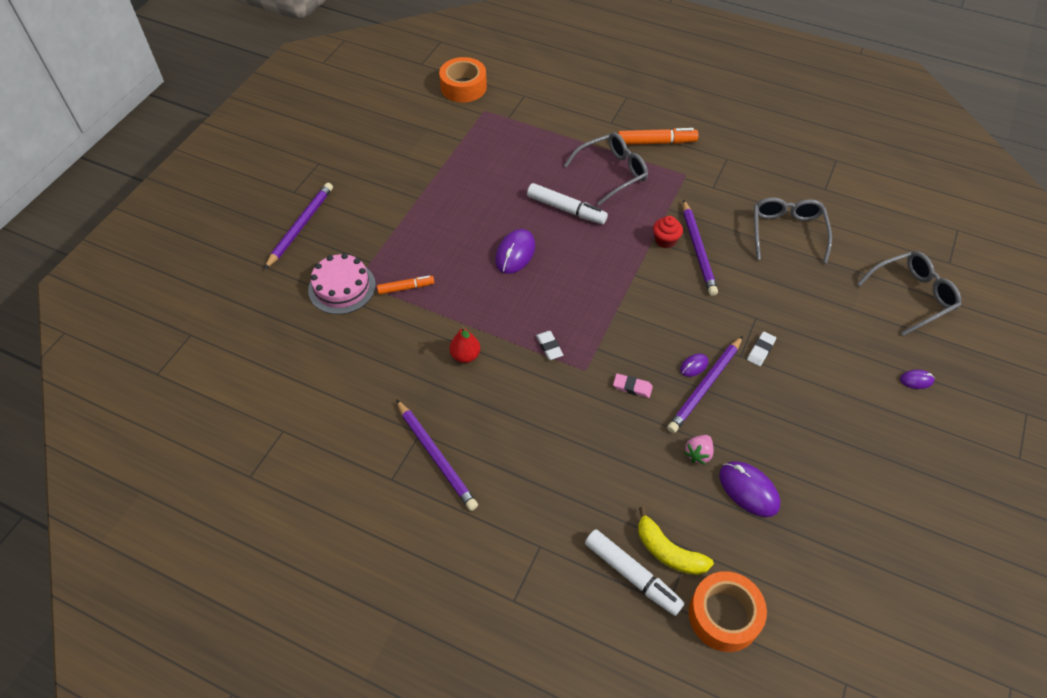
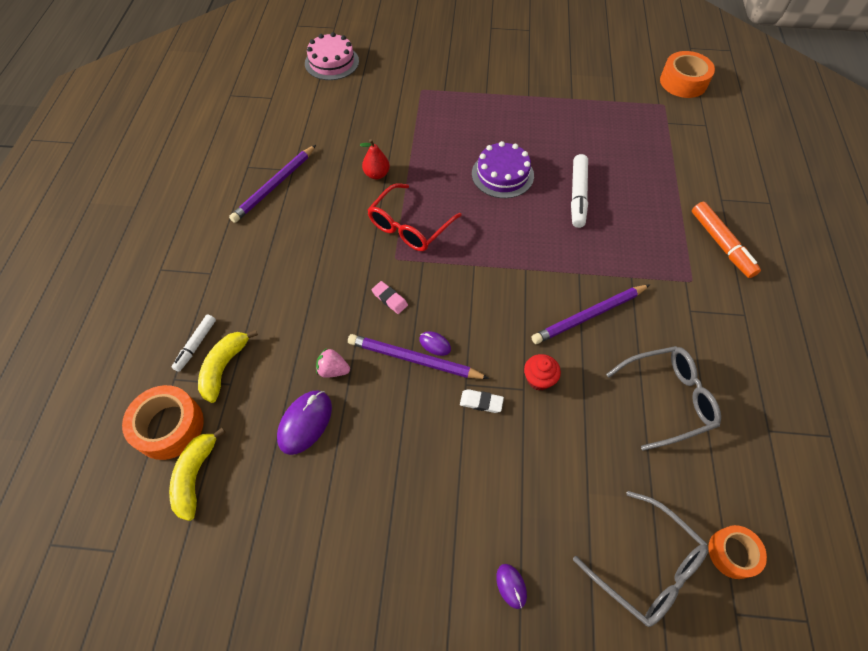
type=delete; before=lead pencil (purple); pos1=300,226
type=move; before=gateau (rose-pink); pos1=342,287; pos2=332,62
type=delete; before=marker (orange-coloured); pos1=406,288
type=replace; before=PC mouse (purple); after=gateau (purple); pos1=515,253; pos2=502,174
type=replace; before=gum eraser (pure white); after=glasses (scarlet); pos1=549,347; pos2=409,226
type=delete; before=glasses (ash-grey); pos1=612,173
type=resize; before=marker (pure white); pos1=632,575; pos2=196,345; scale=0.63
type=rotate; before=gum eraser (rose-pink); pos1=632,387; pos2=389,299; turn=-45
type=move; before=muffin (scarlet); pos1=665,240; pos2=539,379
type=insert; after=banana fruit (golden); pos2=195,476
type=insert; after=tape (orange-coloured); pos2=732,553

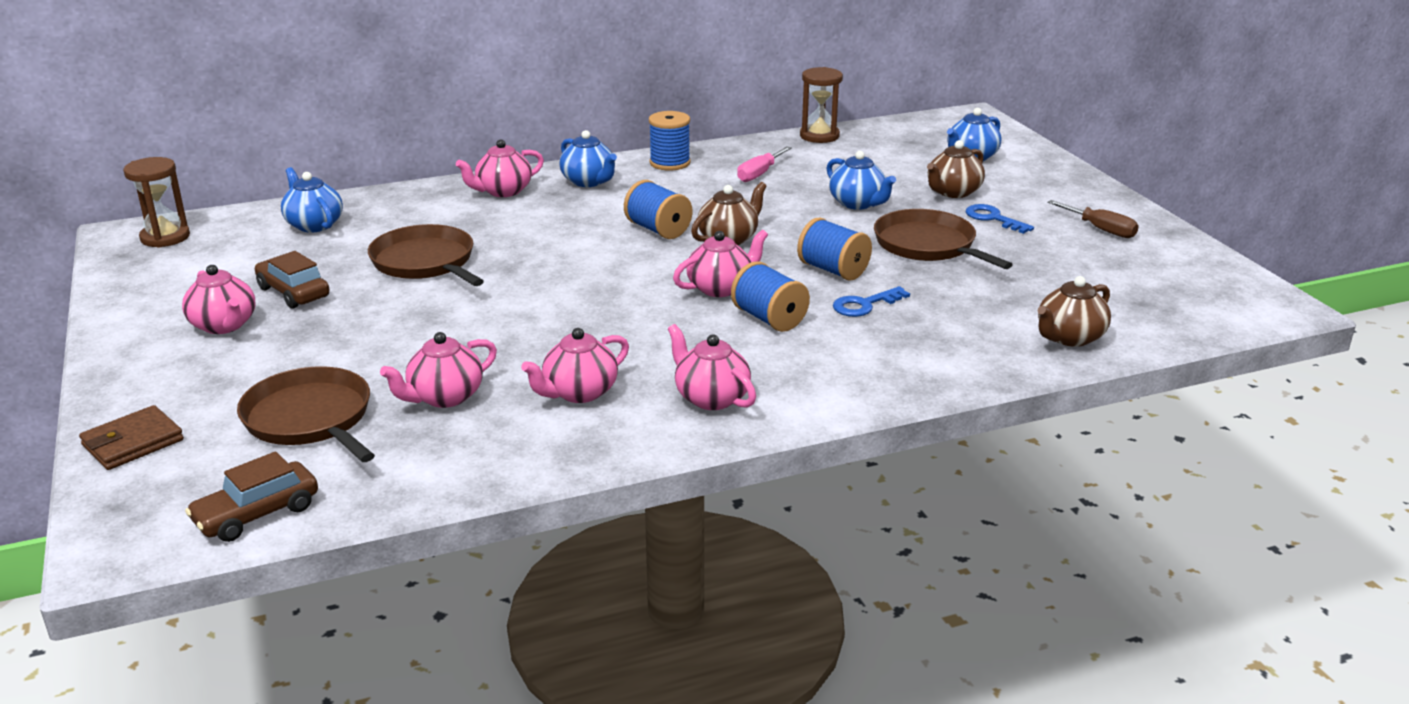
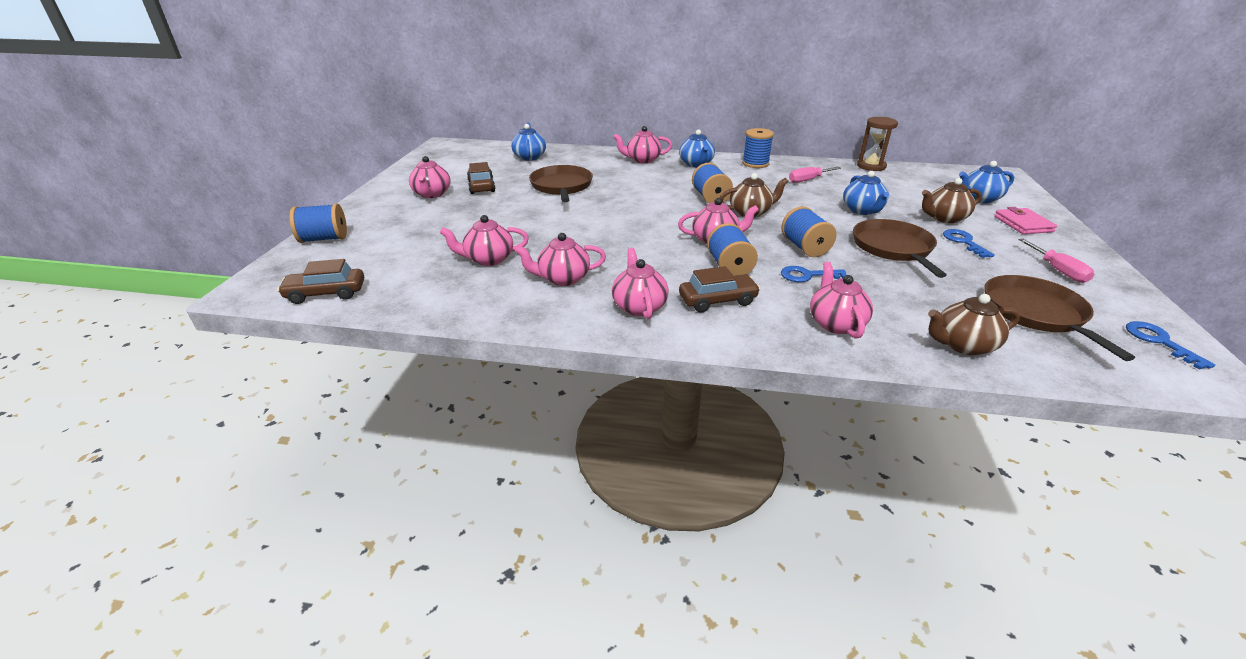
type=replace; before=card wallet (russet); after=reel of thread (royal blue); pos1=133,443; pos2=324,239
type=delete; before=sand timer (russet); pos1=165,237
type=move; before=pan (russet); pos1=310,419; pos2=1036,313
type=recolor; before=screwdriver (russet); after=screwdriver (rose-pink); pos1=1100,229; pos2=1058,270
type=insert; after=car (russet); pos2=717,300
type=insert; after=china teapot (rose-pink); pos2=835,323
type=insert; after=card wallet (rose-pink); pos2=1023,224
type=insert; after=key (royal blue); pos2=1159,342

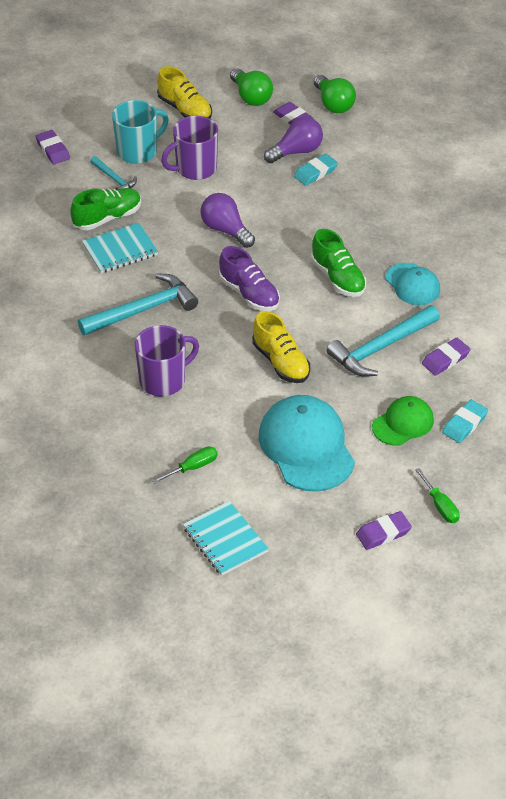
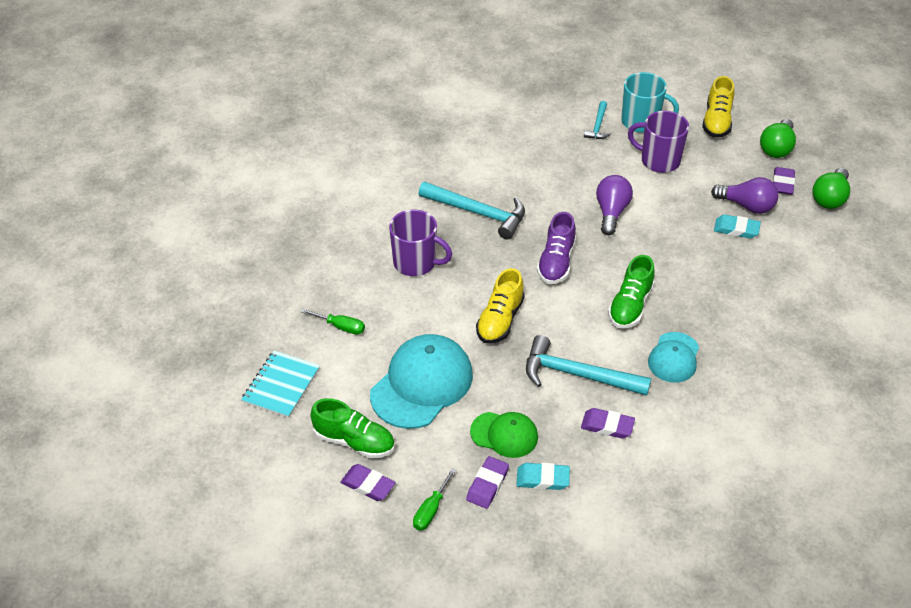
type=move; before=gum eraser (purple); pos1=53,150; pos2=487,485
type=move; before=sneaker (green); pos1=107,218; pos2=354,441
type=delete; before=exercise book (turquoise); pos1=120,250

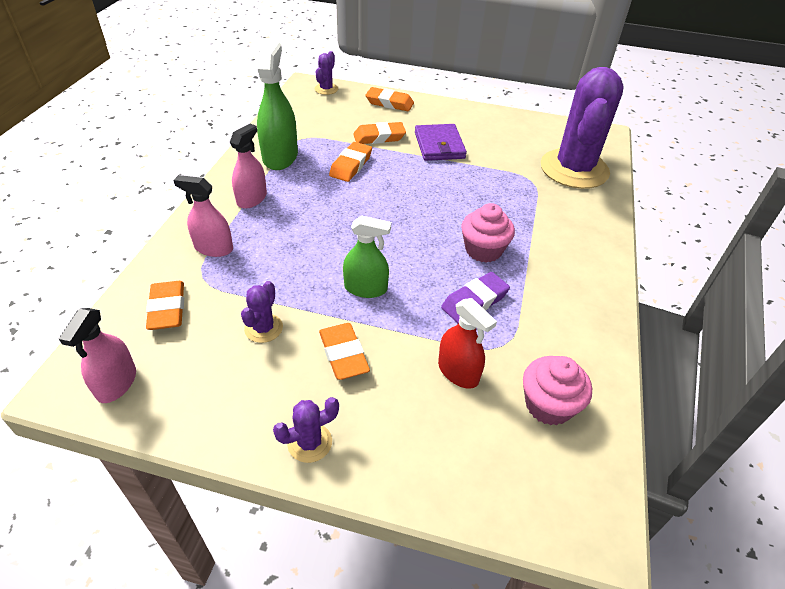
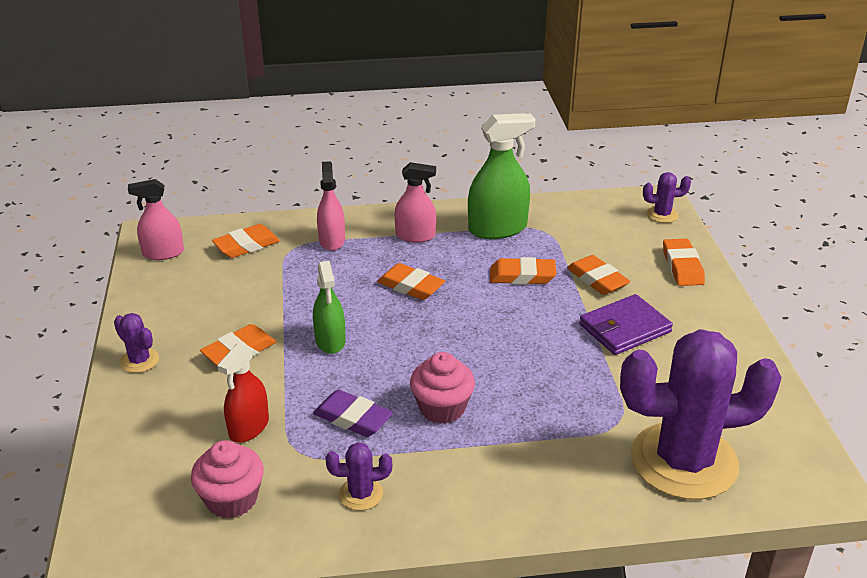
type=move; before=cactus (purple); pos1=263,328; pos2=361,494
type=insert; after=gum eraser (orange-coloured); pos2=410,286

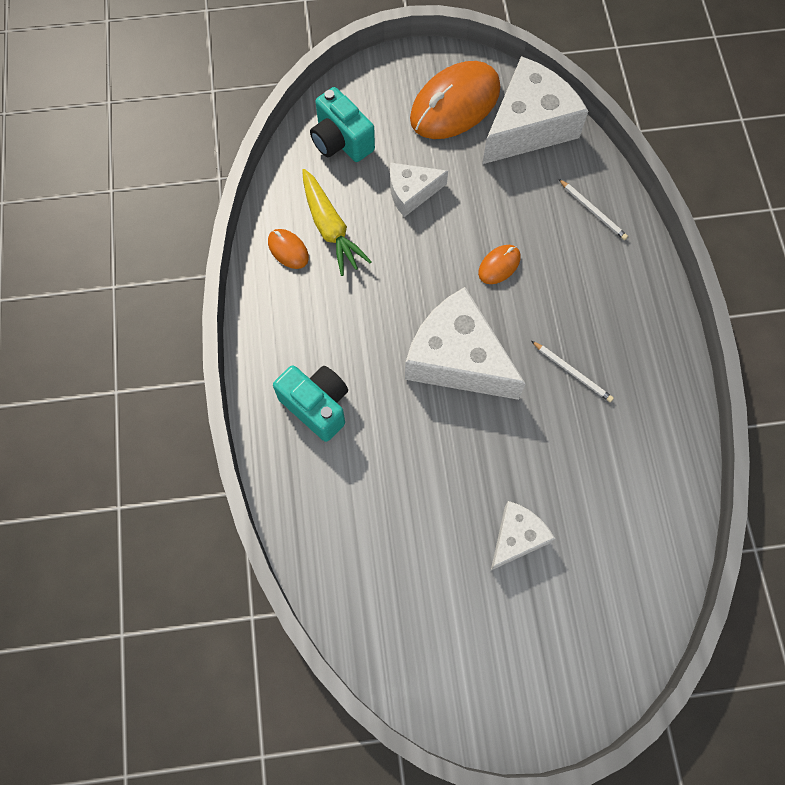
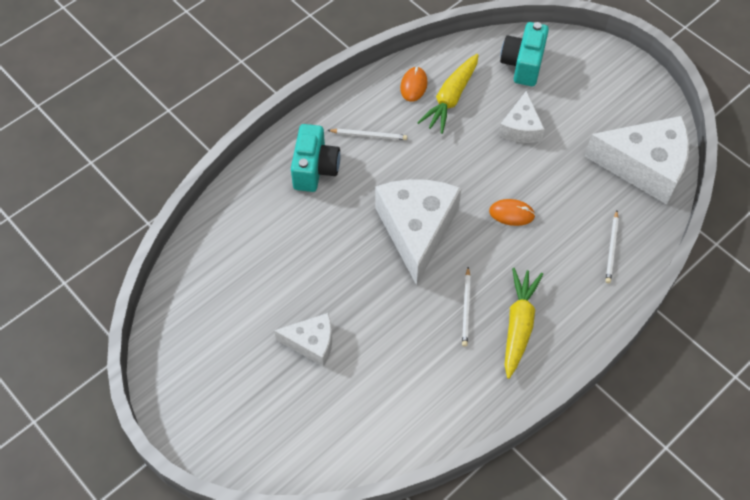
type=rotate; before=cheese wedge (pure white); pos1=411,192; pos2=521,128; turn=-120
type=delete; before=PC mouse (orange-coloured); pos1=455,104
type=insert; after=lead pencil (pure white); pos2=369,135
type=insert; after=carrot (golden); pos2=518,325

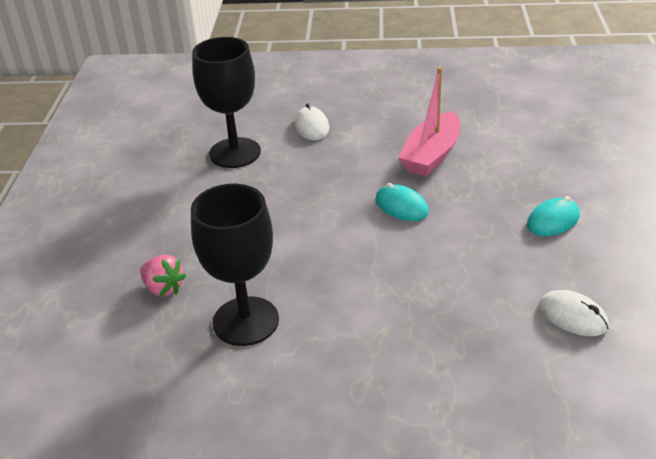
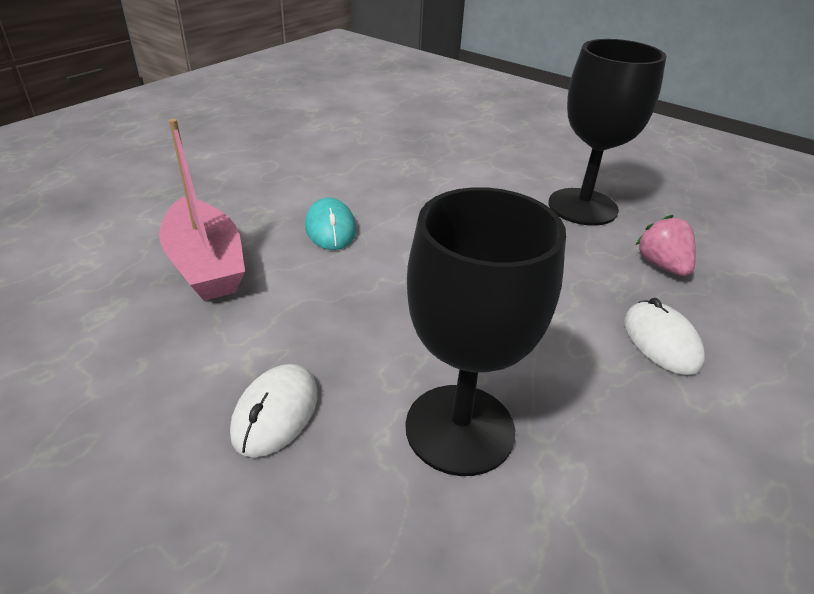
type=rotate; before=toy boat (rose-pink); pos1=431,155; pos2=206,264; turn=90
type=delete; before=PC mouse (turquoise); pos1=553,220
type=move; before=PC mouse (pure white); pos1=573,316; pos2=661,341

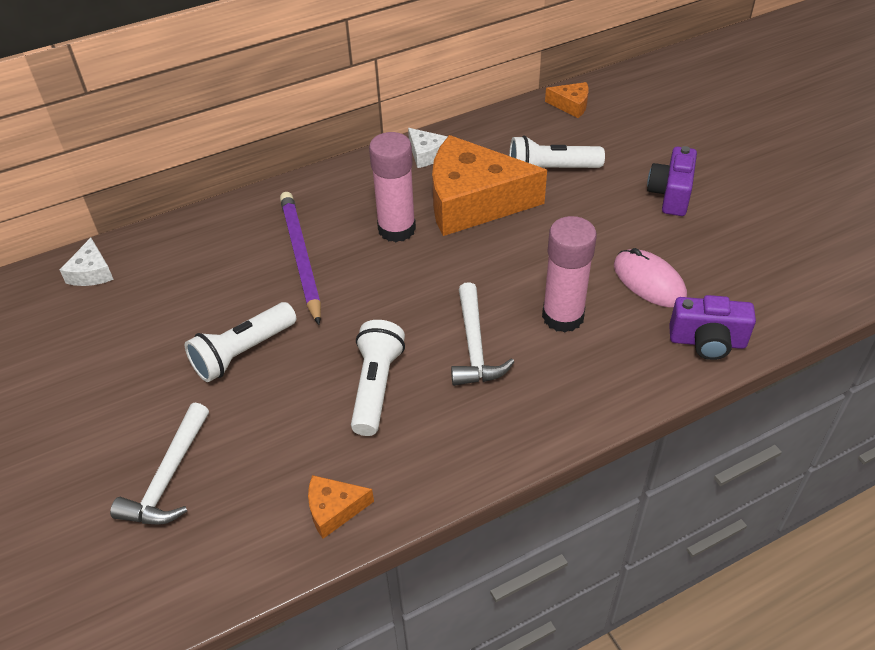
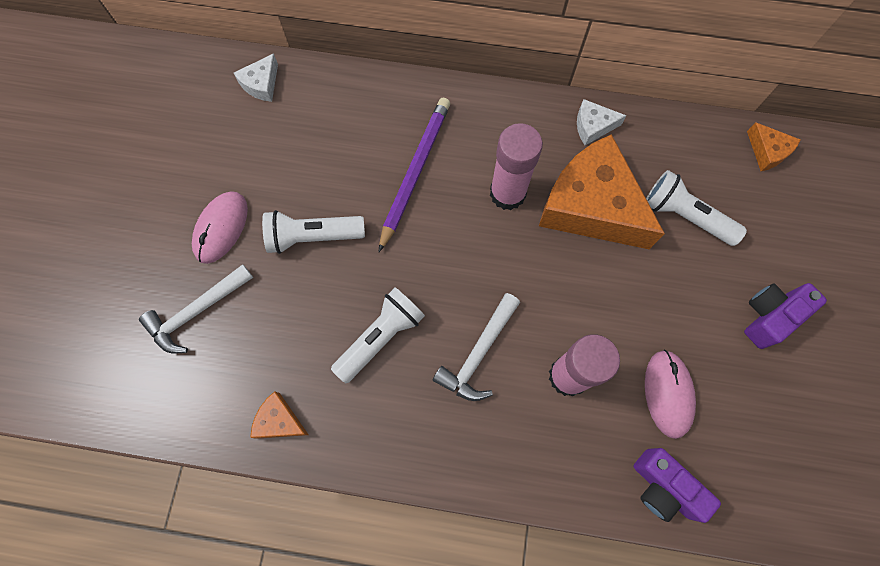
type=rotate; before=cheese wedge (pure white); pos1=426,154; pos2=593,126; turn=90
type=insert; after=PC mouse (rose-pink); pos2=221,228

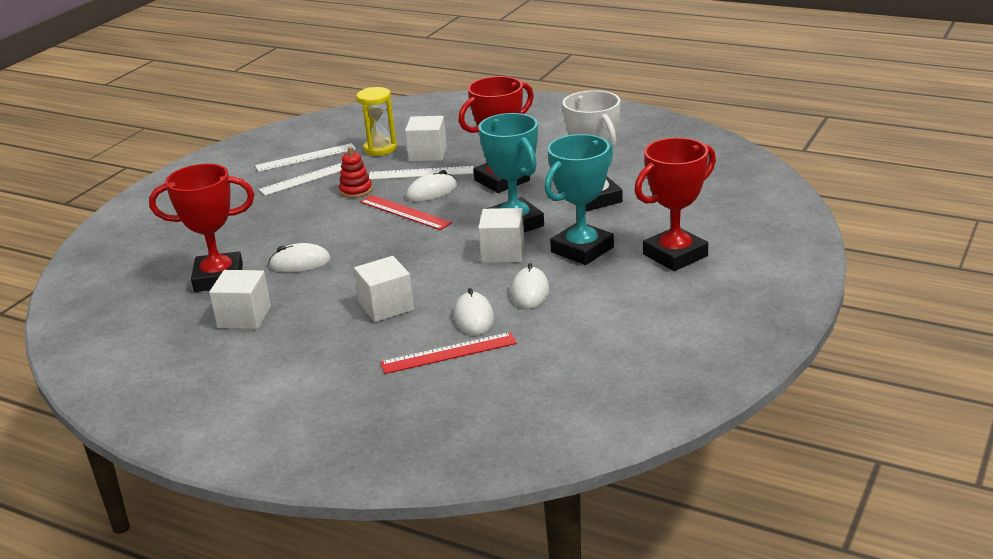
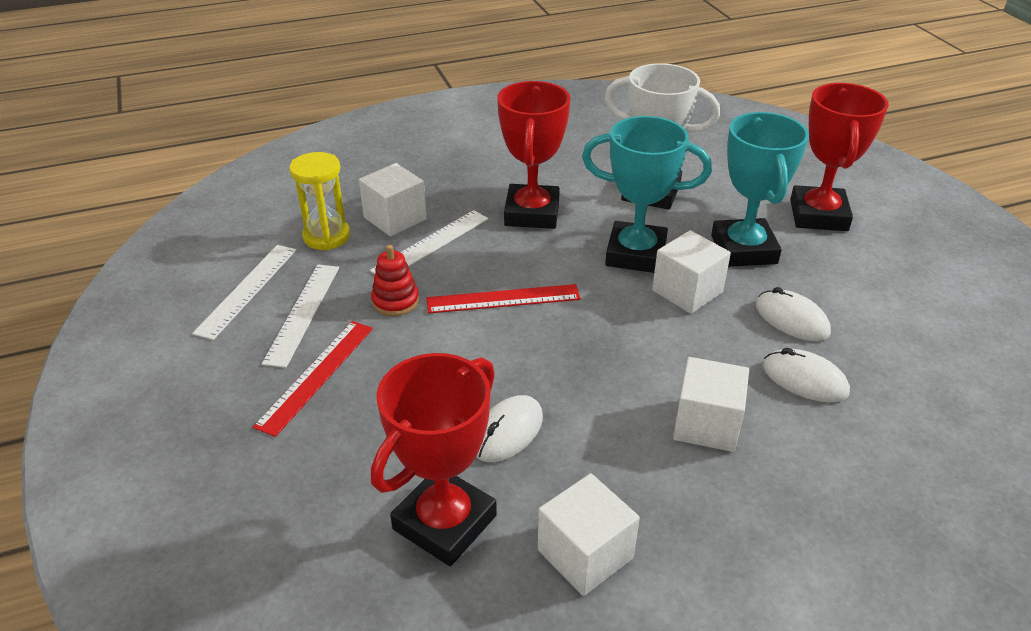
type=move; before=ruler (scarlet); pos1=448,353; pos2=316,375
type=delete; before=PC mouse (pure white); pos1=432,192

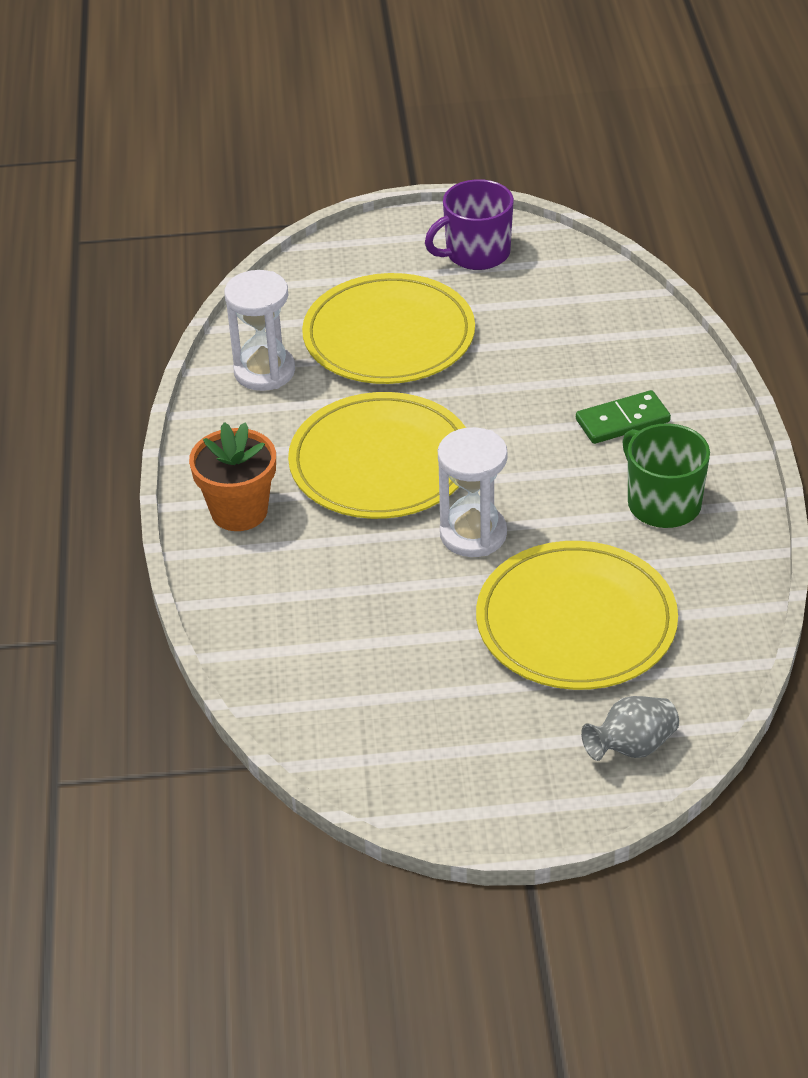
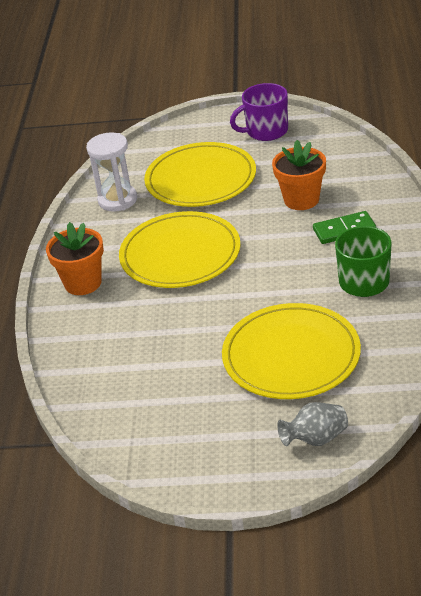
type=delete; before=sand timer (pure white); pos1=473,534
type=insert; after=flower pot (orange-coloured); pos2=301,200

